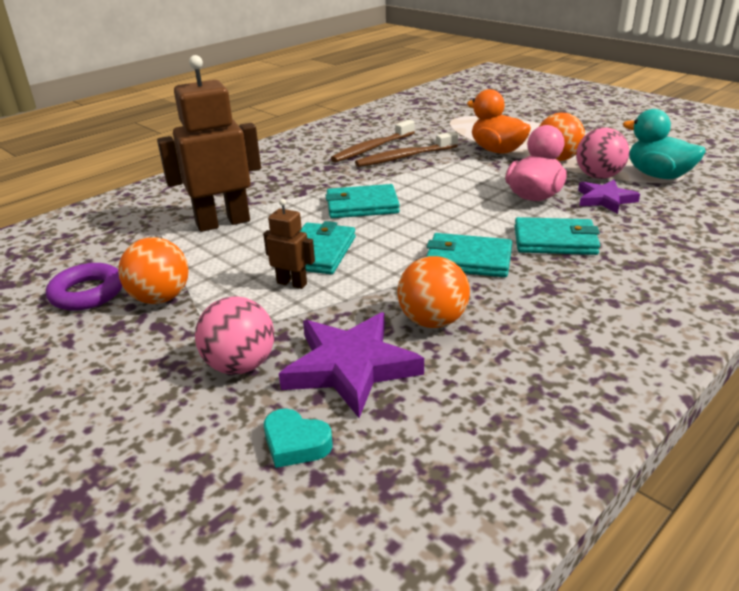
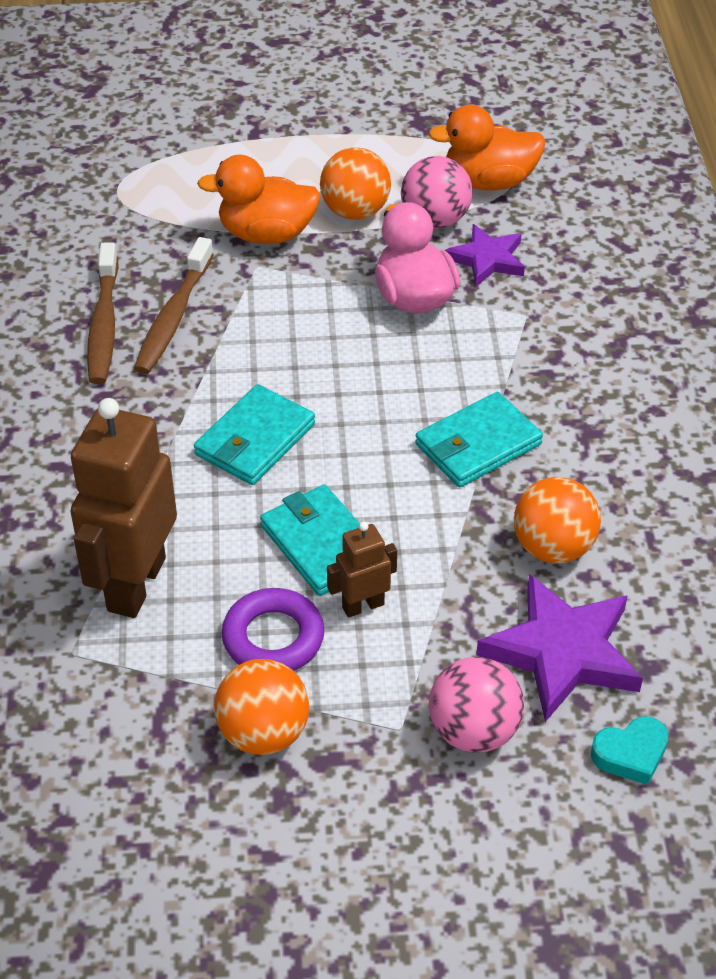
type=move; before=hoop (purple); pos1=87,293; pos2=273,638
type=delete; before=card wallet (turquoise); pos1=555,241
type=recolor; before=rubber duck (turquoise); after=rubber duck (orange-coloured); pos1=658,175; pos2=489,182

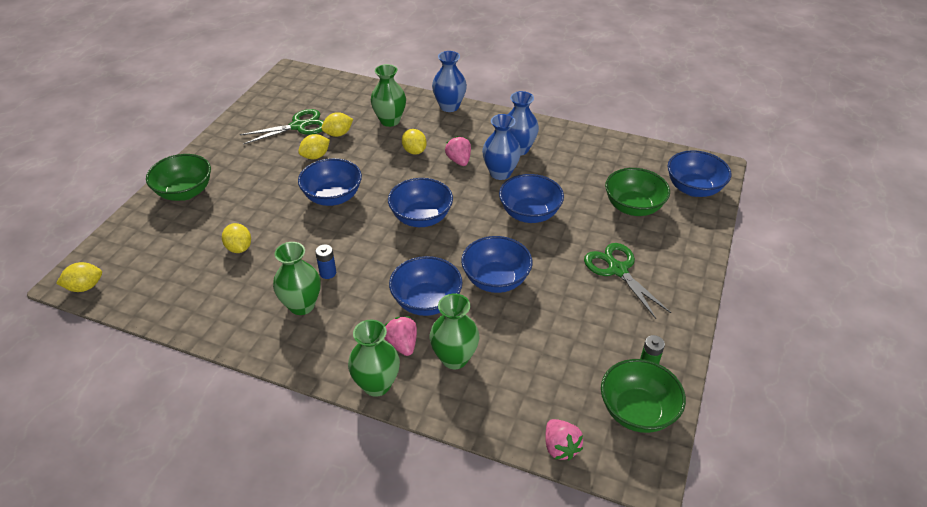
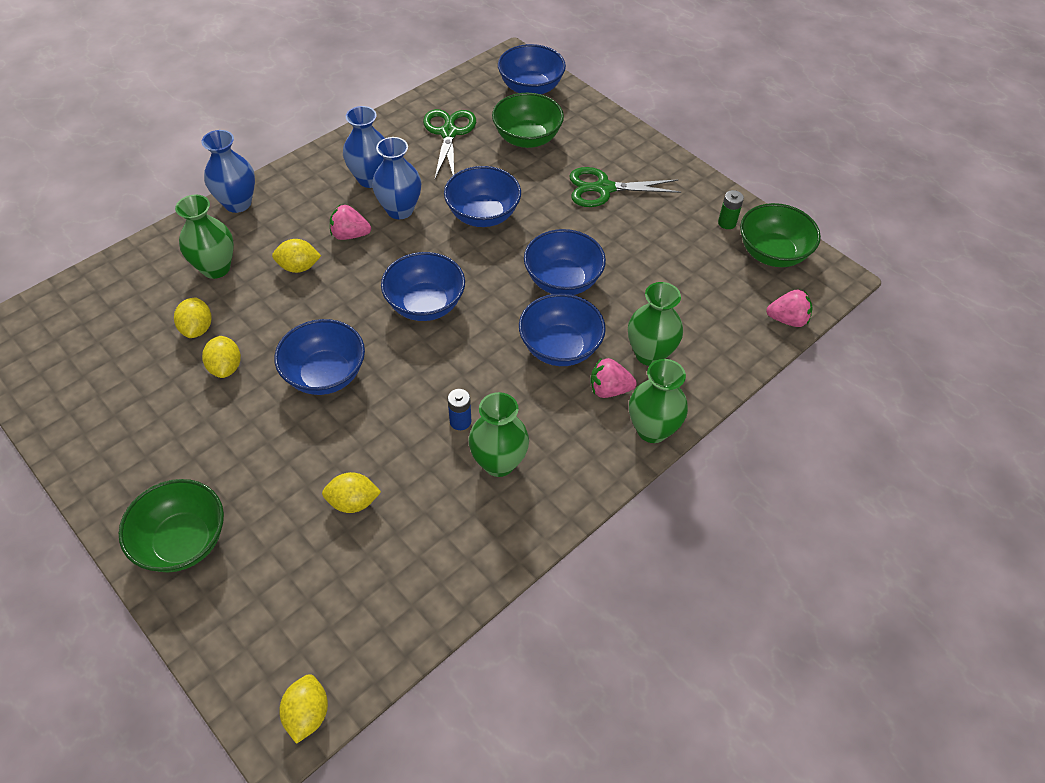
type=move; before=shears (green); pos1=298,126; pos2=449,133

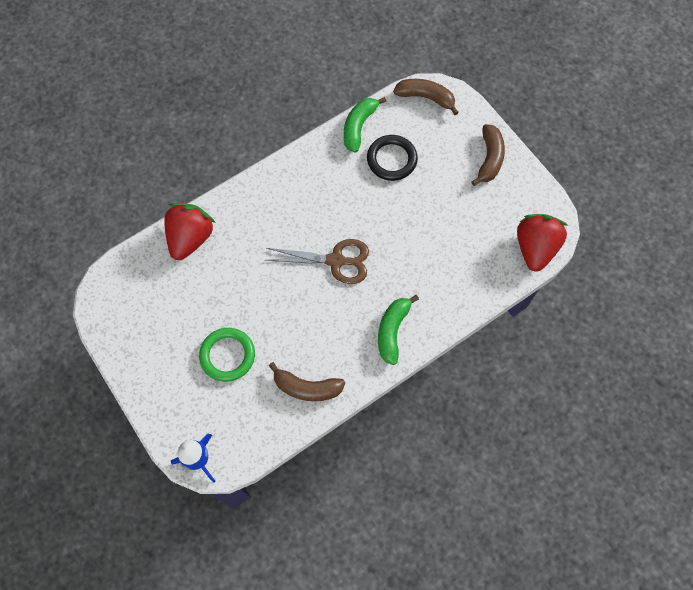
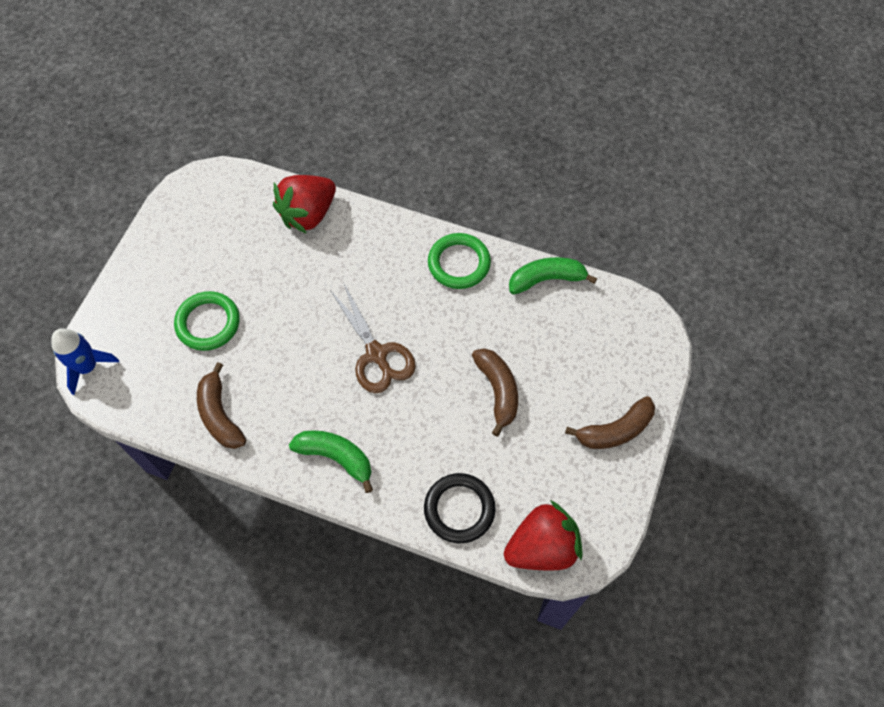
type=rotate; before=toy strawberry (scarlet); pos1=190,238; pos2=308,214; turn=150
type=move; before=hoop (black); pos1=391,159; pos2=459,509
type=rotate; before=banana fruit (green); pos1=392,331; pos2=336,457; turn=45
type=move; before=banana fruit (russet); pos1=426,97; pos2=498,391
type=insert; after=hoop (green); pos2=459,263

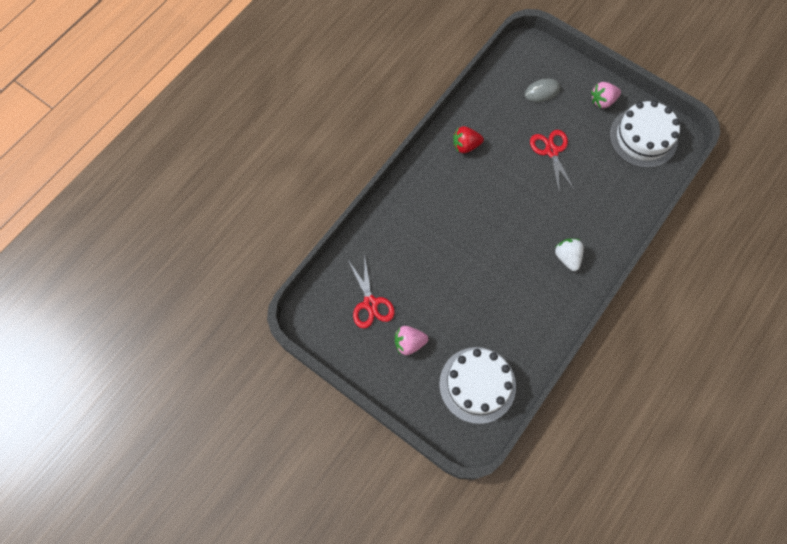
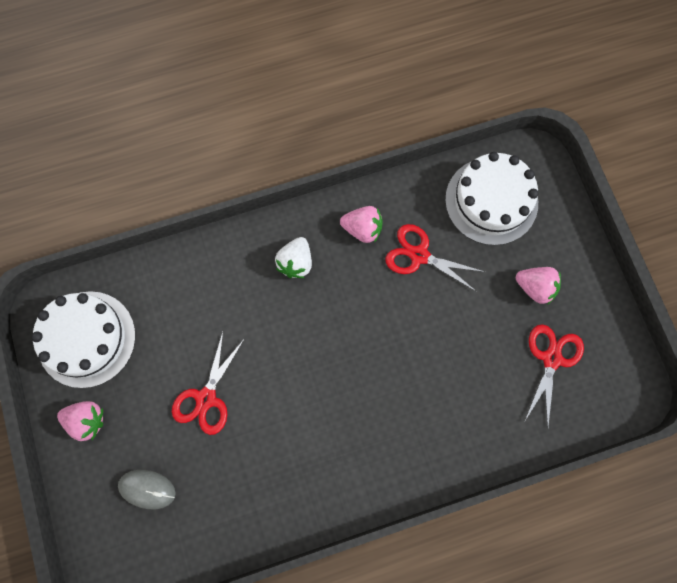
type=delete; before=toy strawberry (scarlet); pos1=465,145
type=insert; after=toy strawberry (rose-pink); pos2=362,229
type=insert; after=shears (scarlet); pos2=419,255

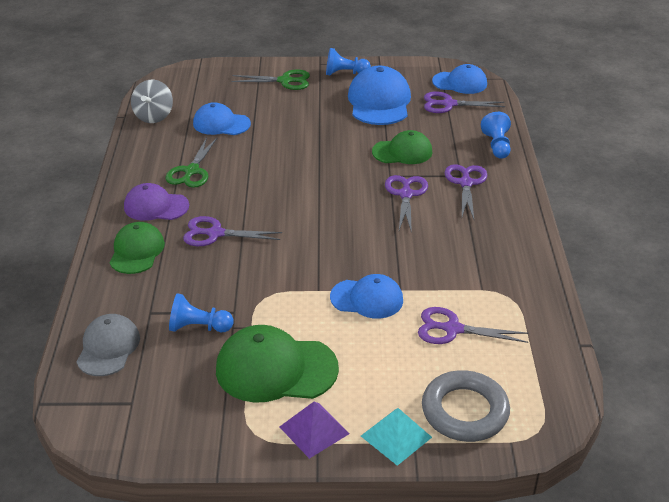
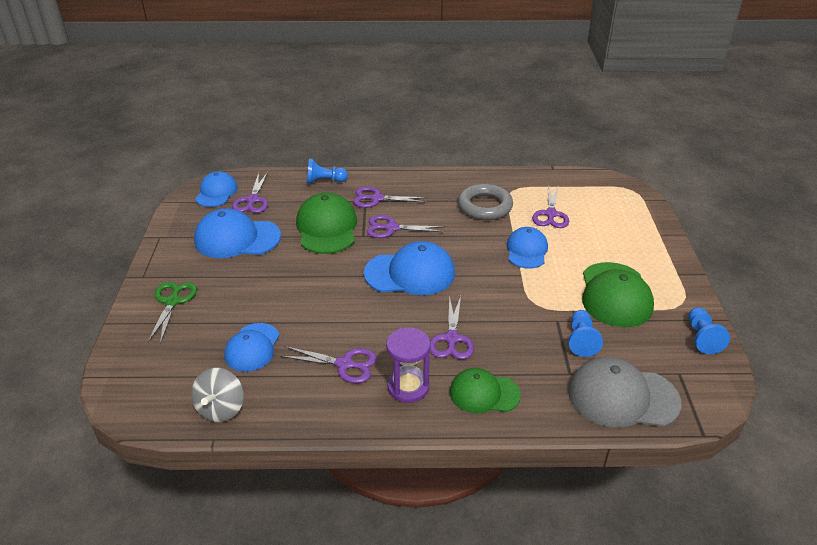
type=resize; before=baseball cap (ash-grey); pos1=108,348; pos2=622,397; scale=1.55
type=replace; before=baseball cap (purple); after=sand timer (purple); pos1=156,206; pos2=408,387
type=rotate; before=toy top (ash-grey); pos1=154,116; pos2=221,409; turn=90
type=recolor; before=shears (green); after=shears (purple); pos1=191,171; pos2=344,364
type=delete; before=pyramid shape (purple); pos1=314,430
type=move; before=pawn (royal blue); pos1=345,73; pos2=702,338
type=delete; before=pyramid shape (turquoise); pos1=396,436
type=resize; before=baseball cap (green); pos1=402,152; pos2=327,228; scale=1.55
type=move; before=hoop (ash-grey); pos1=464,411; pos2=485,206
type=insert; after=baseball cap (royal blue); pos2=410,273

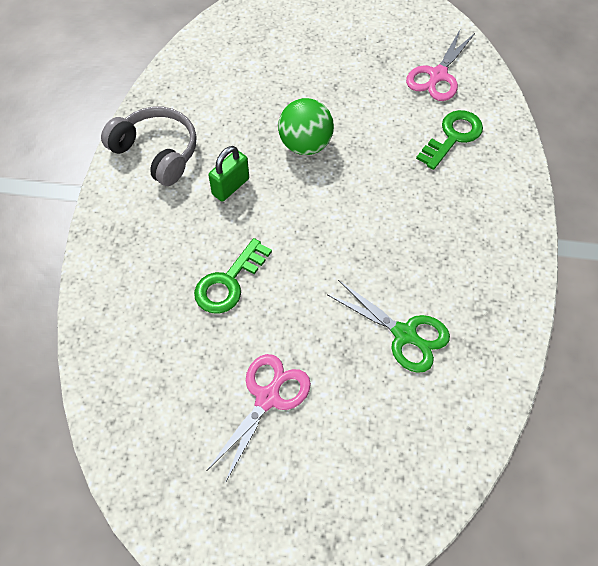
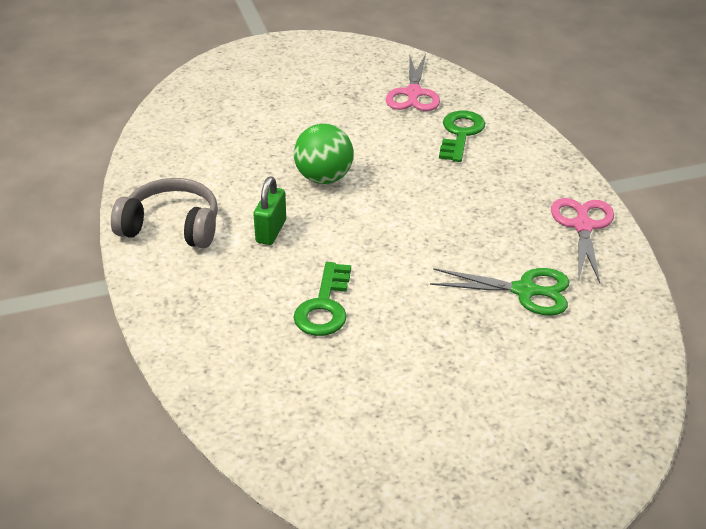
type=move; before=shears (rose-pink); pos1=267,398; pos2=583,226

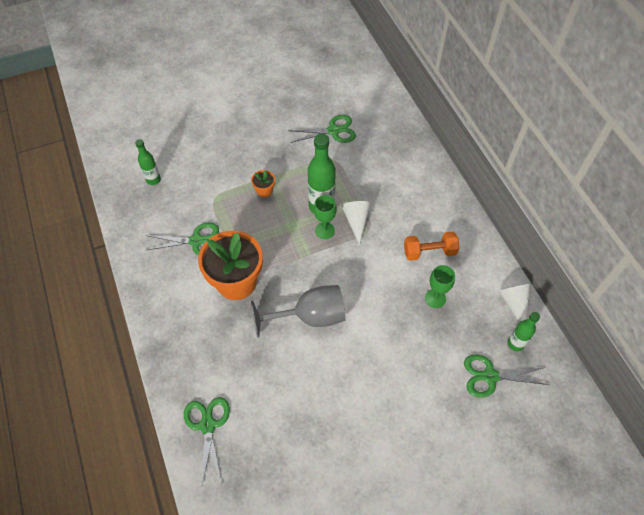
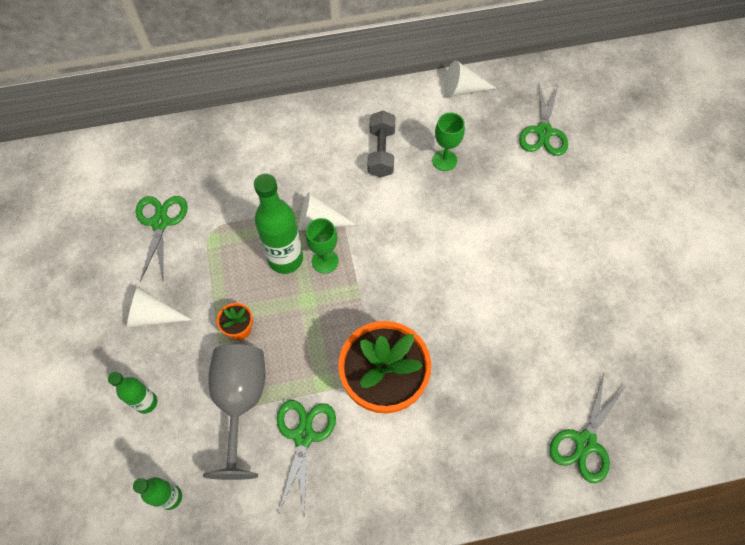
type=rotate; before=shears (green); pos1=207,425; pos2=585,442; turn=-60
type=move; before=goblet (ash-grey); pos1=310,317; pos2=240,401
type=recolor; before=dumbbell (orange-coloured); after=dumbbell (ash-grey); pos1=429,252; pos2=381,152
type=move; before=bottle (green); pos1=515,344; pos2=146,402
type=insert; after=cone shape (pure white); pos2=153,316

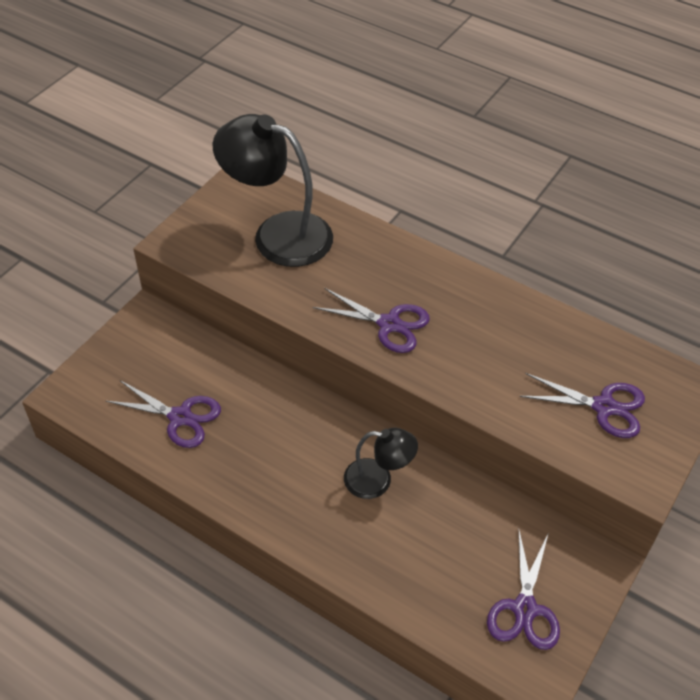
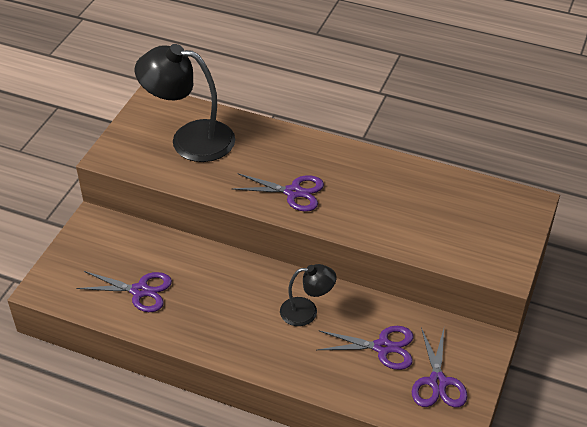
type=move; before=shears (purple); pos1=604,407; pos2=383,347

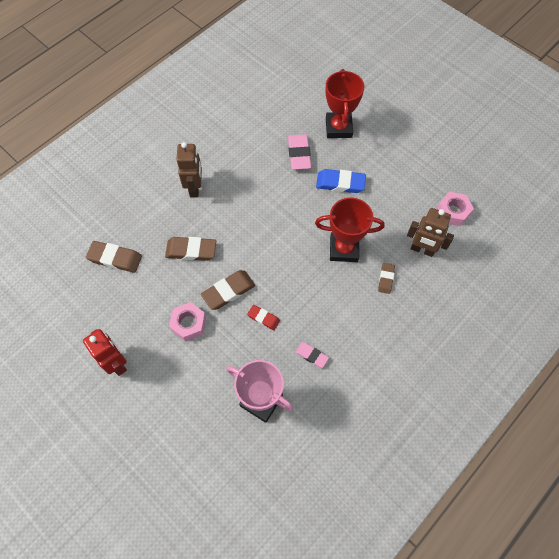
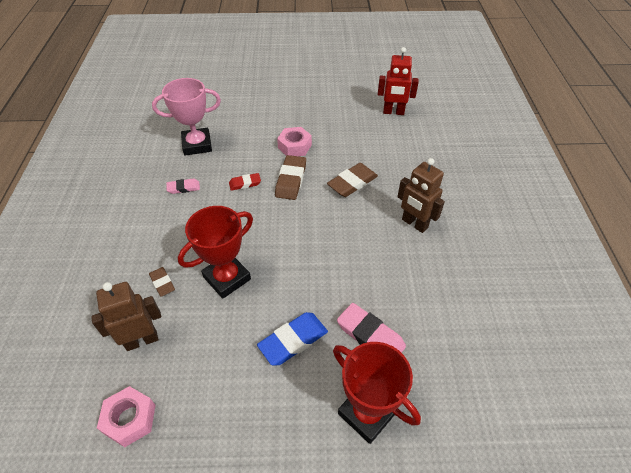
type=move; before=robot (scarlet); pos1=117,363; pos2=393,112
type=delete; before=gum eraser (russet); pos1=115,258

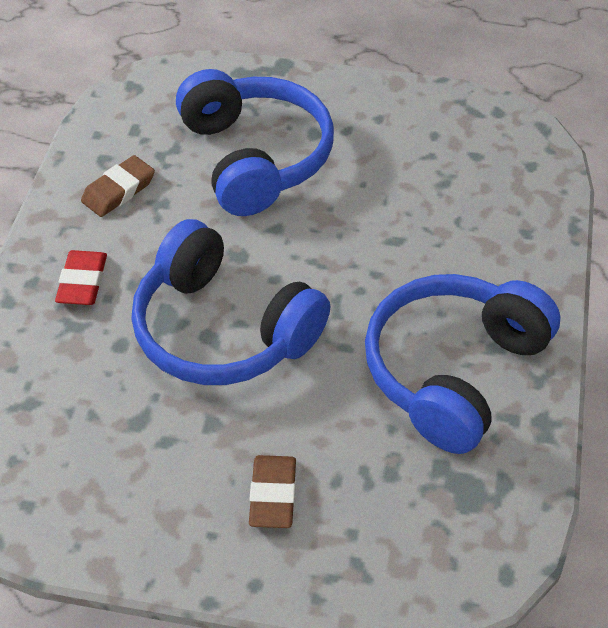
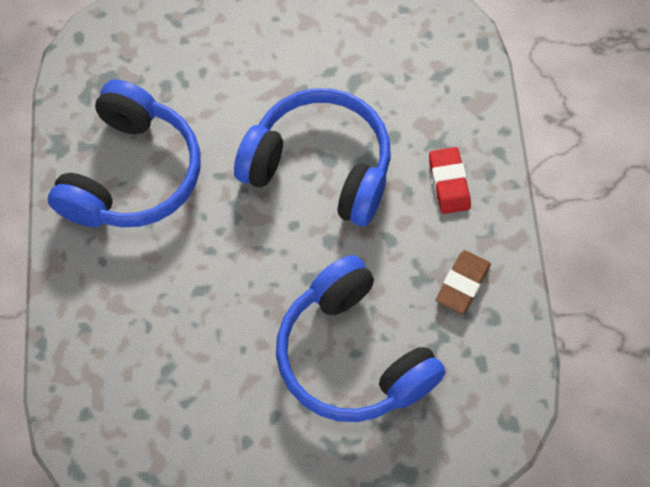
type=delete; before=gum eraser (russet); pos1=273,495

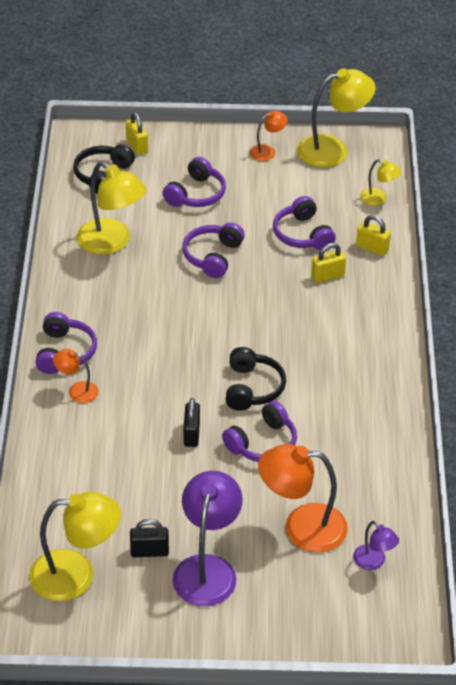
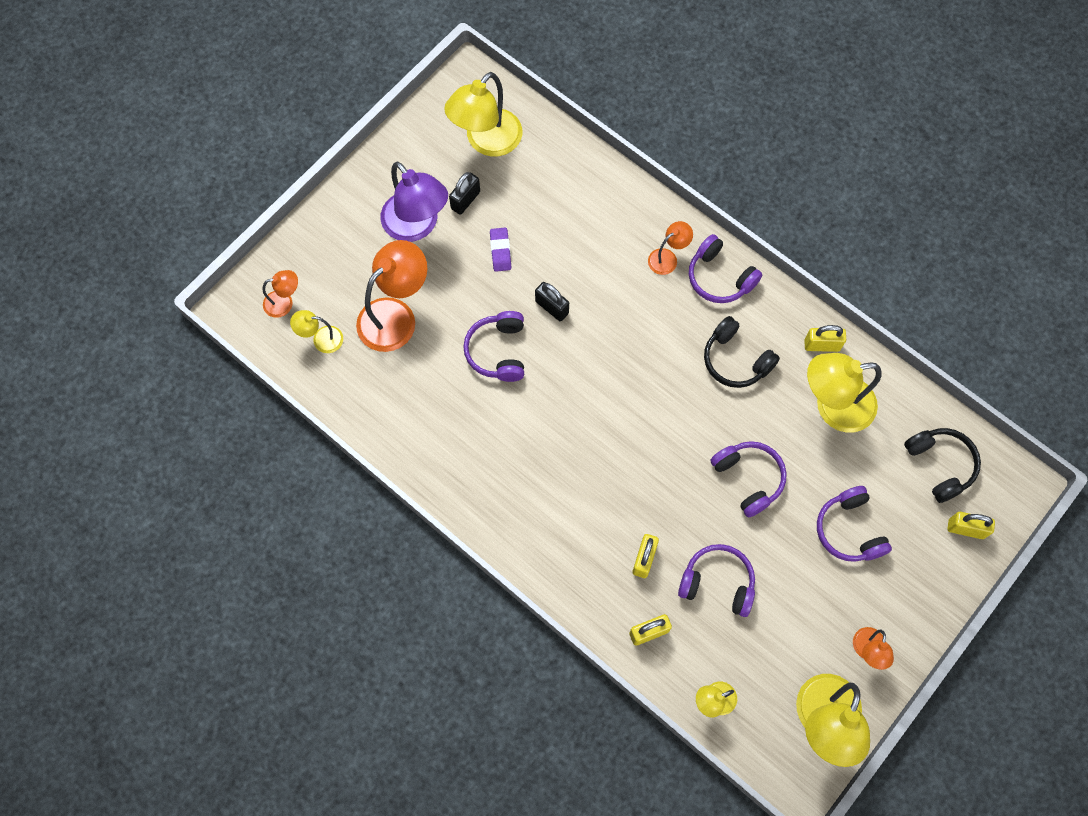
type=move; before=headset (black); pos1=252,388; pos2=735,360
type=recolor; before=desk lamp (purple); after=desk lamp (golden); pos1=373,562; pos2=321,339
type=insert; after=desk lamp (orange-coloured); pos2=284,302
type=insert; after=gum eraser (purple); pos2=500,251
type=insert; after=small lock (golden); pos2=821,345

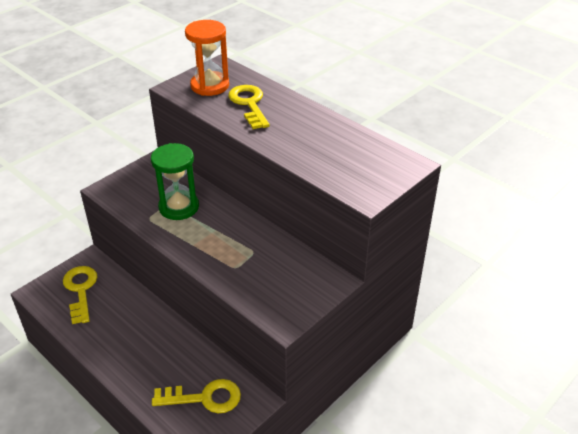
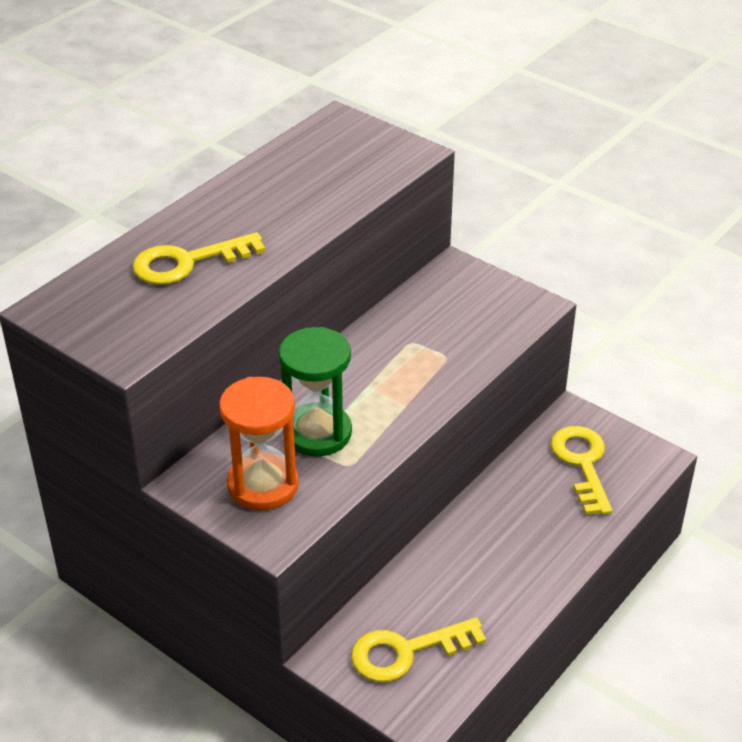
type=move; before=sand timer (orange-coloured); pos1=210,86; pos2=263,485

